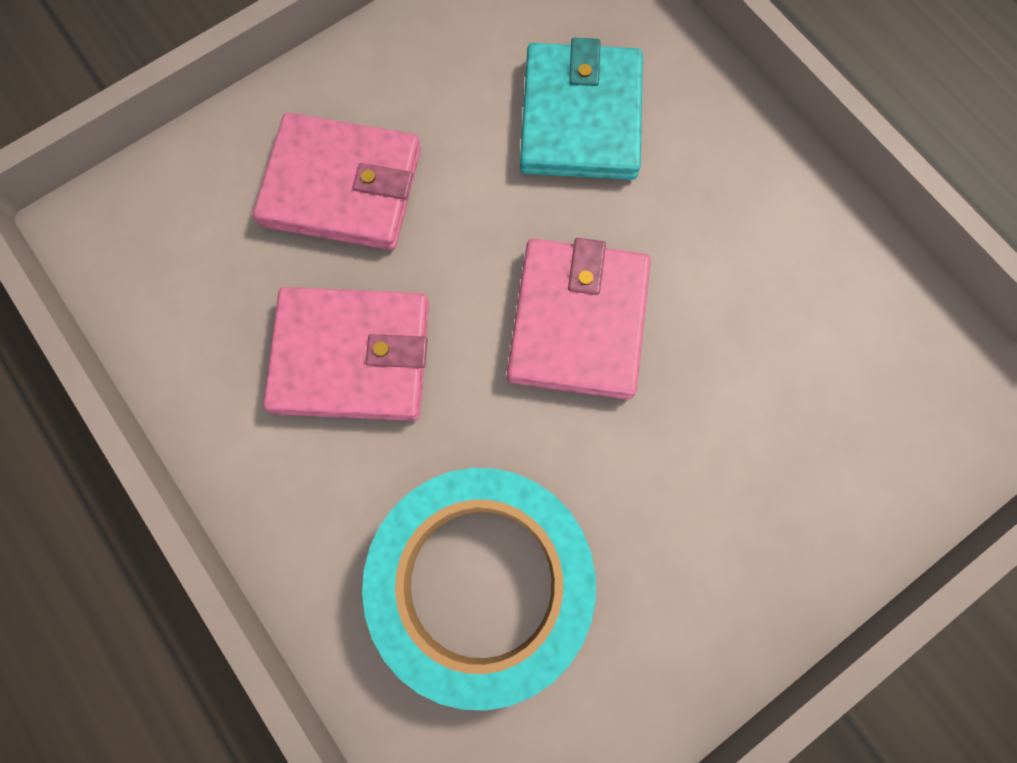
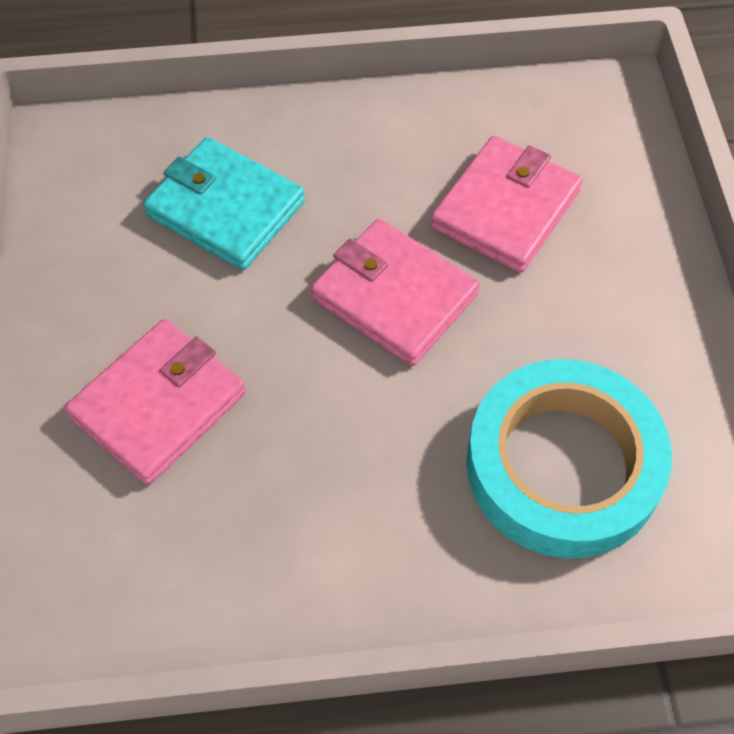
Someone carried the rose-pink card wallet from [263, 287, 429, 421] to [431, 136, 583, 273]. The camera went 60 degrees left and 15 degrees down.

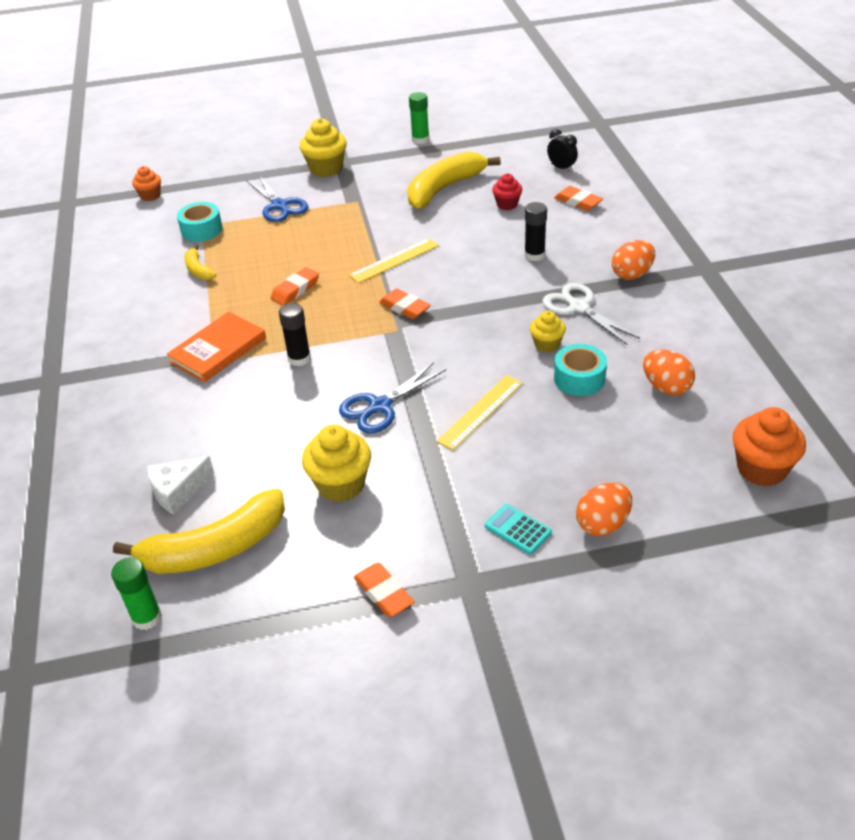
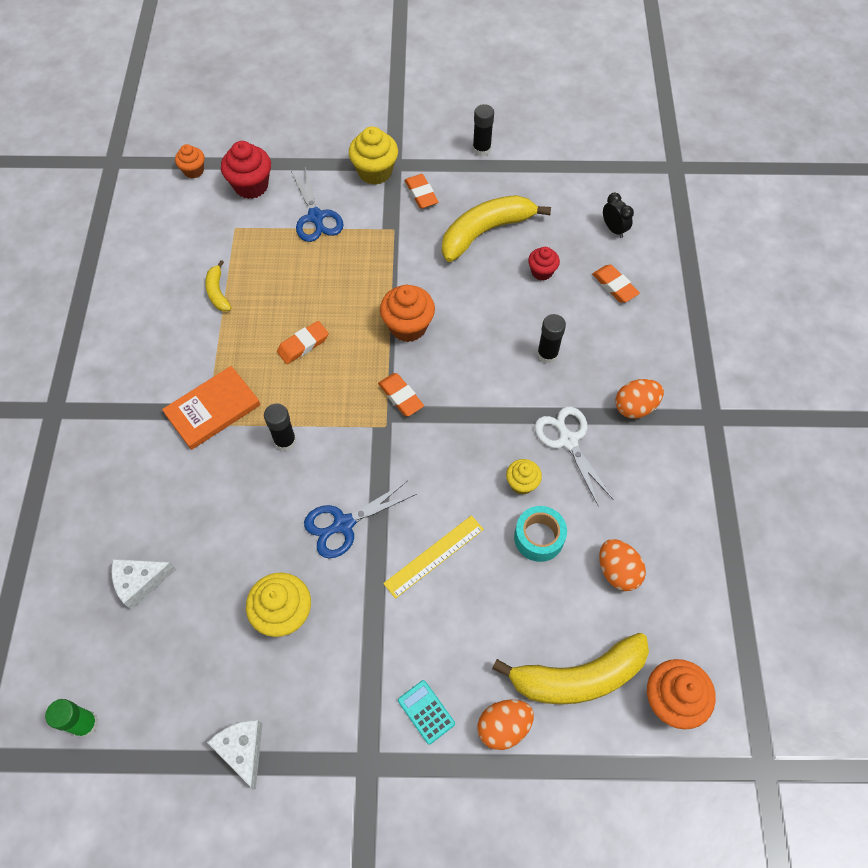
Someone put down the snow-white piece of cheese at [207, 720, 262, 790]. Someone put down the red fairy cake at [221, 141, 271, 199]. Someone swapped the bright yellow ruler at [349, 238, 439, 283] for the orange fairy cake at [380, 285, 435, 342]. Someone carried the orange eraser from [354, 563, 415, 617] to [405, 174, 438, 209]. Someone repainted the leaf-green stick of glue at [409, 92, 429, 144], which became the ebony stick of glue at [473, 104, 494, 156]. Someone carried the bright yellow toy banana from [113, 489, 285, 574] to [492, 633, 649, 705]. Someone took away the aqua sticky tape at [177, 202, 223, 242]. The camera went 10 degrees right and 20 degrees up.

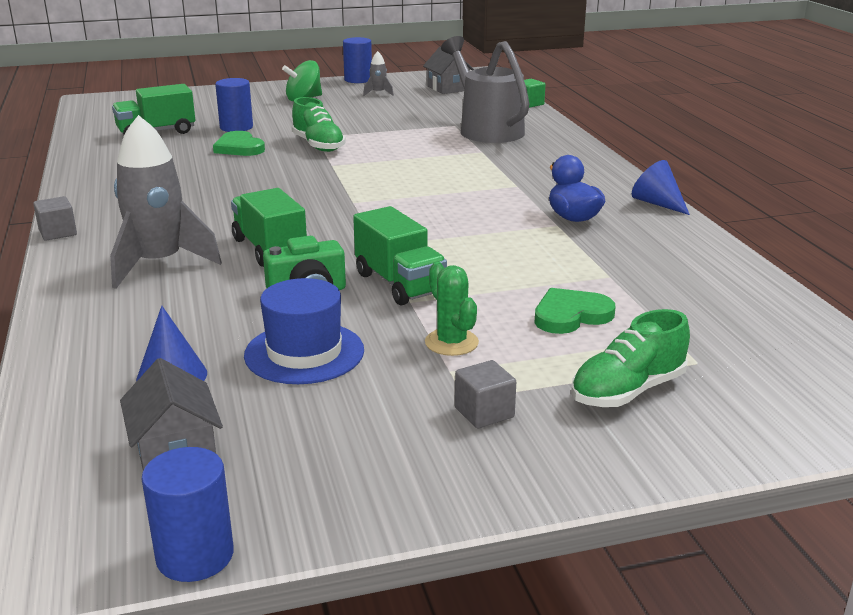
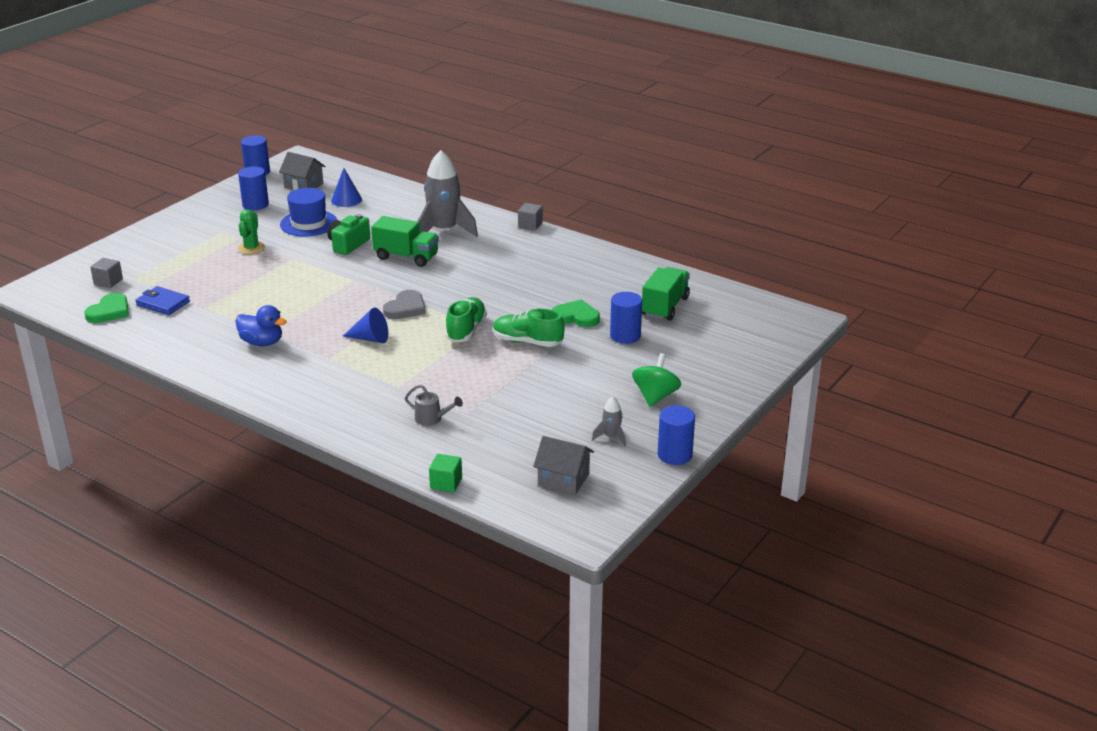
Someone carried the leaf-green heart from [534, 288, 616, 334] to [84, 293, 129, 323]. Someone carried the ash-grey solid cube from [455, 360, 516, 428] to [90, 258, 123, 288]. Someone put down the royal blue card wallet at [135, 286, 190, 315]. Someone put down the royal blue cylinder at [238, 166, 269, 210]. Someone rotated the leaf-green prickly plant at [425, 262, 479, 356] by 75 degrees clockwise. Someone carried the royal blue solid cone from [632, 160, 690, 215] to [343, 308, 388, 343]. Someone put down the ash-grey heart at [383, 290, 426, 319]. Someone scaled the ash-grey watering pot at [441, 36, 529, 143] by 0.41. Someone carried the leaf-green shoe from [571, 309, 690, 407] to [445, 297, 487, 343]. Someone took away the leaf-green toy truck at [353, 206, 447, 306]. The camera went 140 degrees right and 5 degrees up.

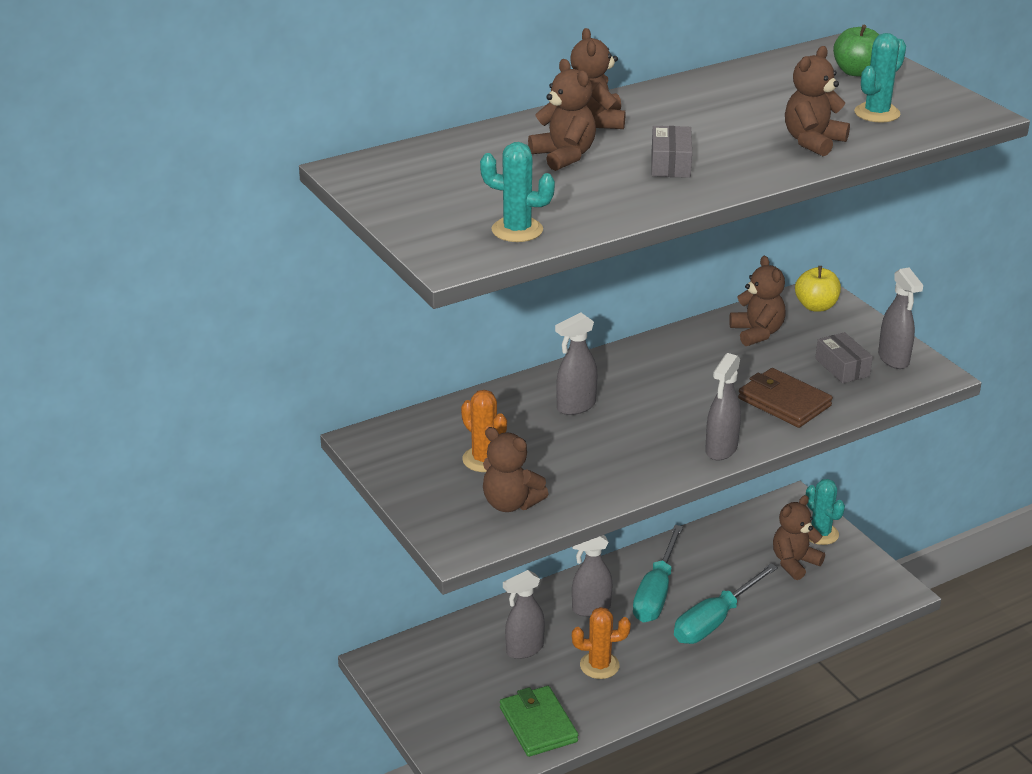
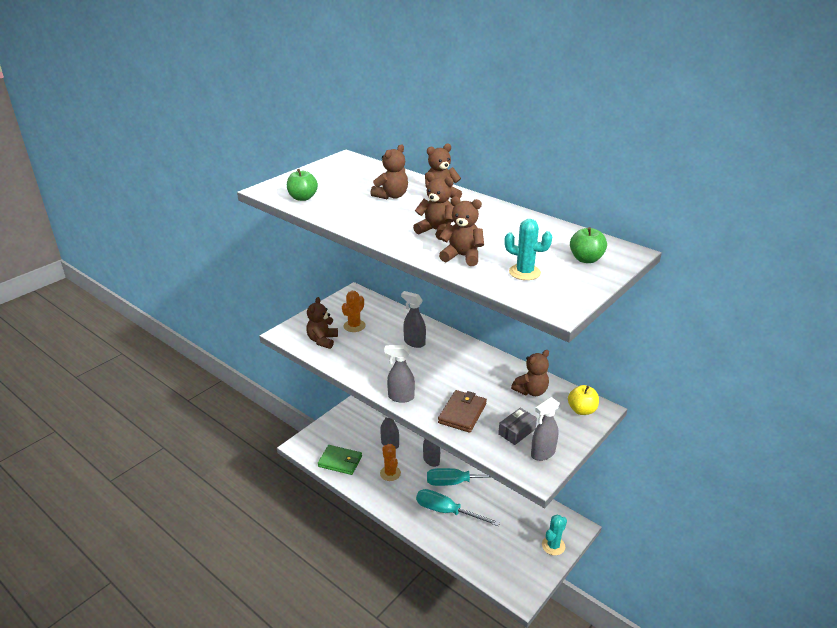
Someone swapped the aqua prickly plant at [480, 142, 555, 242] for the leaf-green apple at [287, 169, 318, 201]. Someone rotated the leaf-green card wallet at [500, 686, 578, 757] by 60 degrees clockwise. Someone carried the russet teddy bear from [773, 495, 825, 580] to [413, 173, 454, 240]. Someone took away the ash-grey parcel at [652, 126, 692, 178]. The camera went 70 degrees right and 0 degrees up.

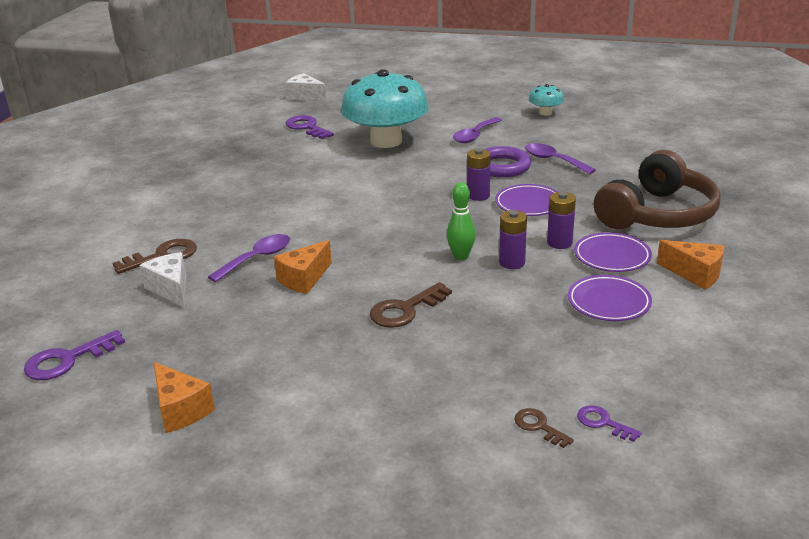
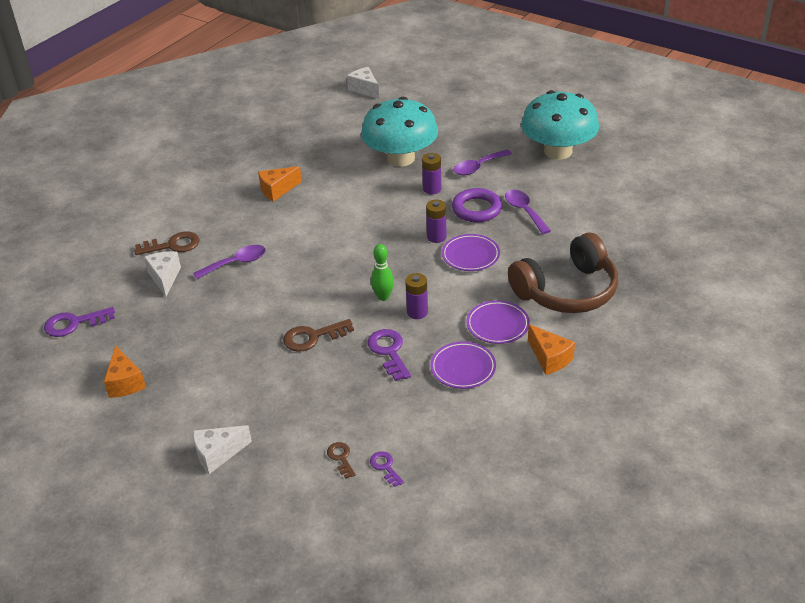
Someone put down the snow-white piece of cheese at [193, 425, 252, 474]. Someone carried the orange piece of cheese from [274, 240, 332, 294] to [258, 166, 302, 202]. Someone carried the royal purple latchkey from [286, 115, 334, 139] to [367, 329, 411, 381]. Someone carried the royal purple battery from [547, 192, 576, 249] to [422, 153, 441, 194]. Someone scaled the aqua toadstool at [529, 84, 564, 115] by 2.34. The camera went 20 degrees right and 10 degrees up.

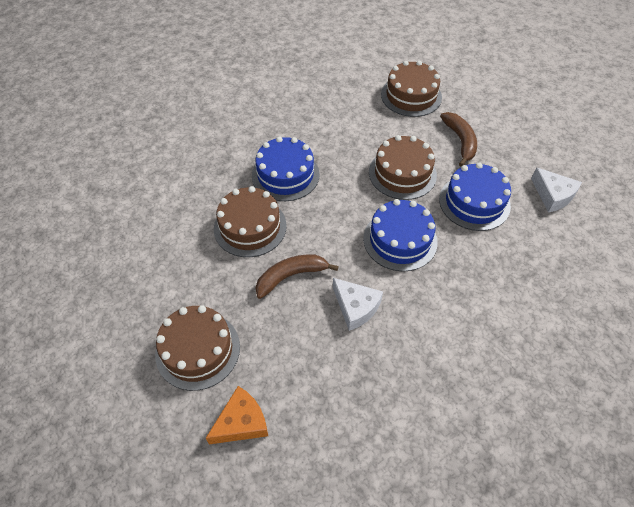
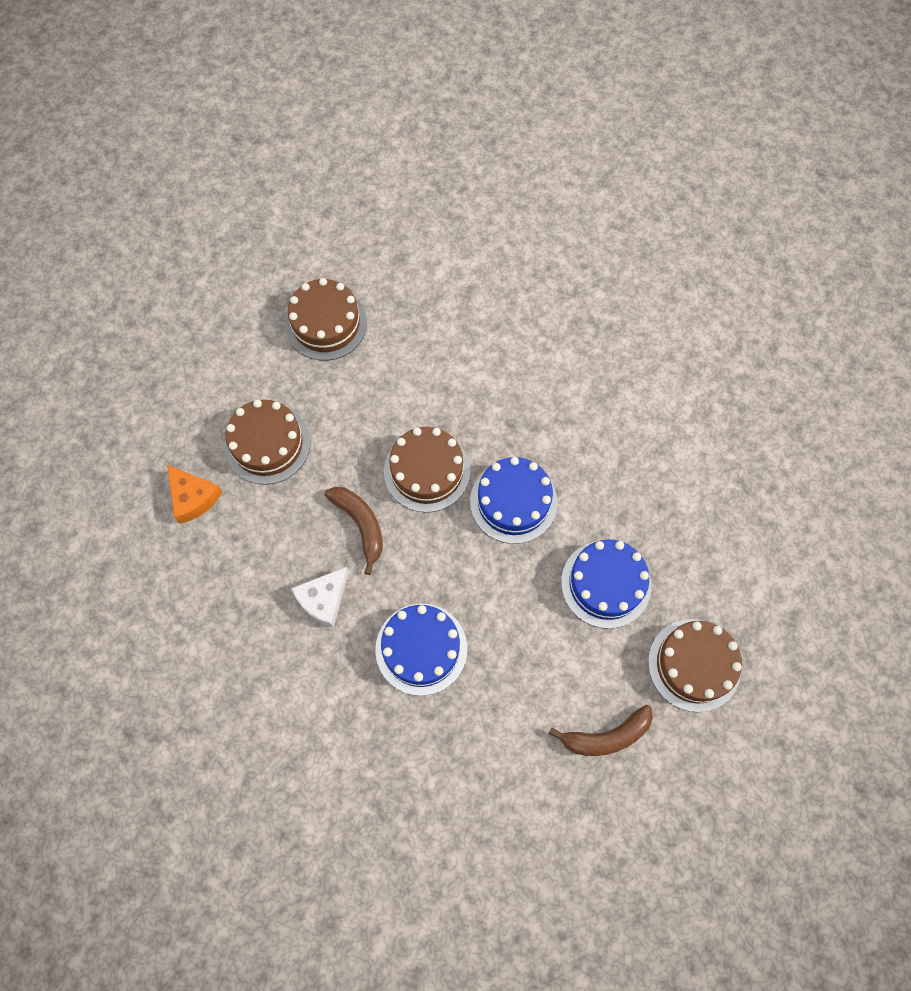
Someone carried the russet layer cake from [369, 135, 437, 200] to [285, 278, 367, 361]. Someone carried the royal blue layer cake from [439, 162, 511, 231] to [561, 539, 651, 629]. Someone took away the snow-white piece of cheese at [531, 167, 582, 212]. The camera went 85 degrees right and 15 degrees up.

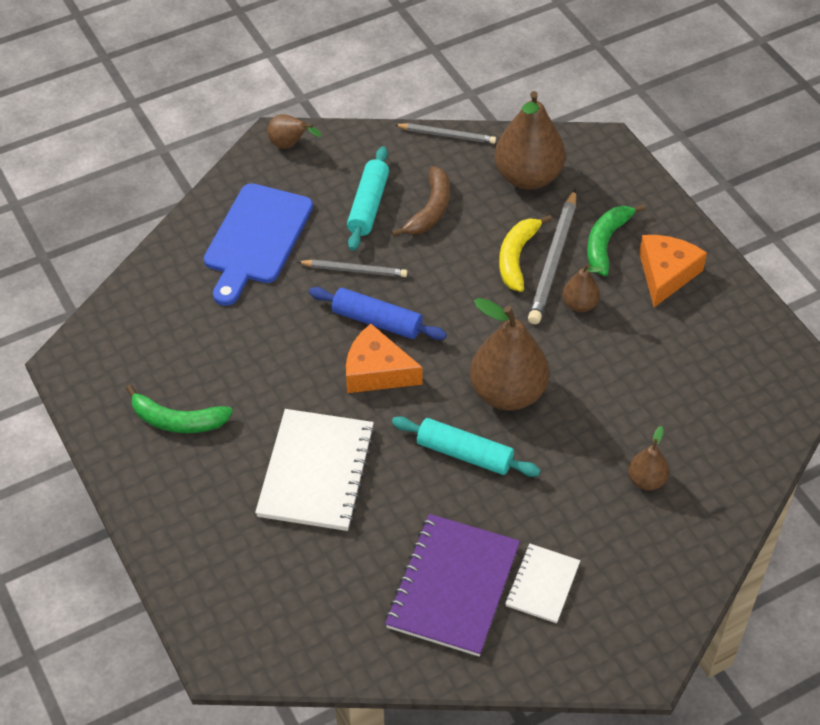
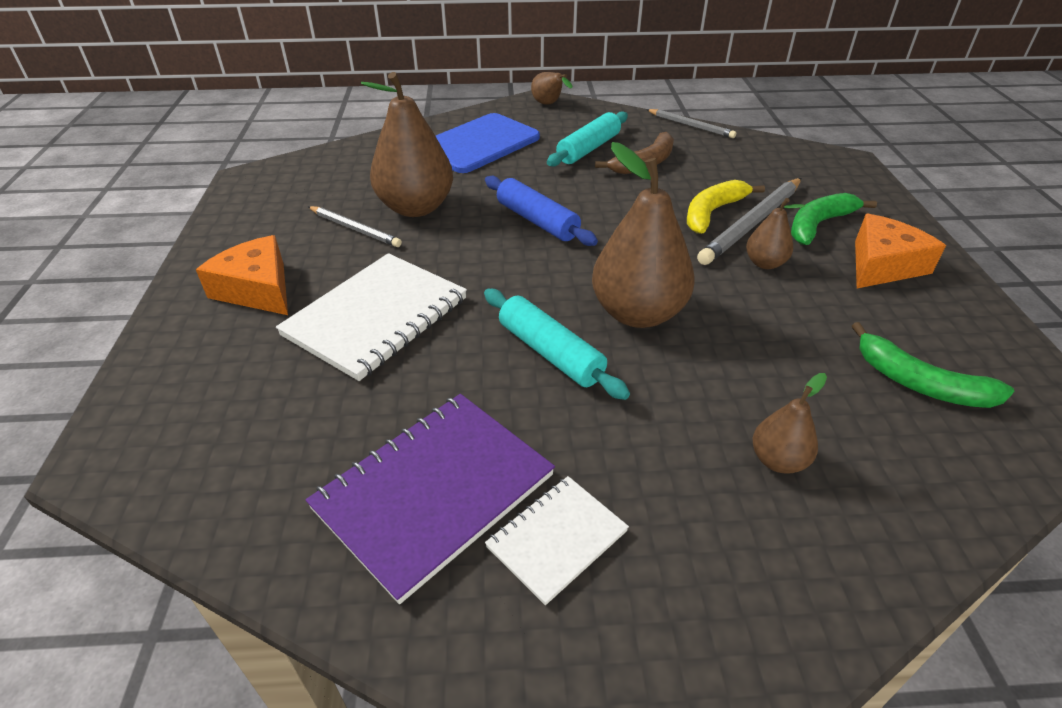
Someone carried the orange piece of cheese from [346, 324, 423, 393] to [196, 235, 288, 315]. Someone carried the ash-grey lead pencil from [298, 260, 407, 277] to [308, 206, 402, 247]. Someone carried the russet pear fruit from [494, 91, 565, 190] to [361, 72, 453, 217]. Someone carried the leaf-green toy banana from [126, 385, 233, 433] to [852, 322, 1014, 408]. The camera went 25 degrees right and 10 degrees down.

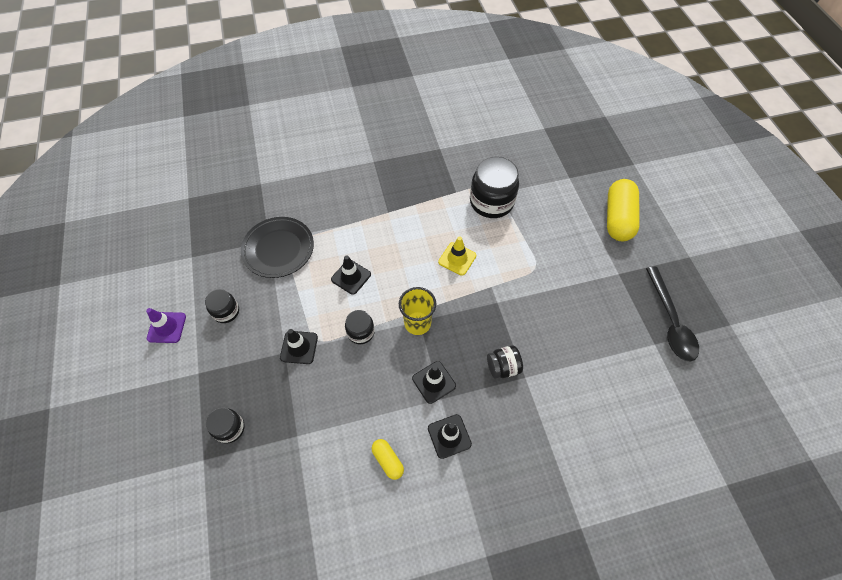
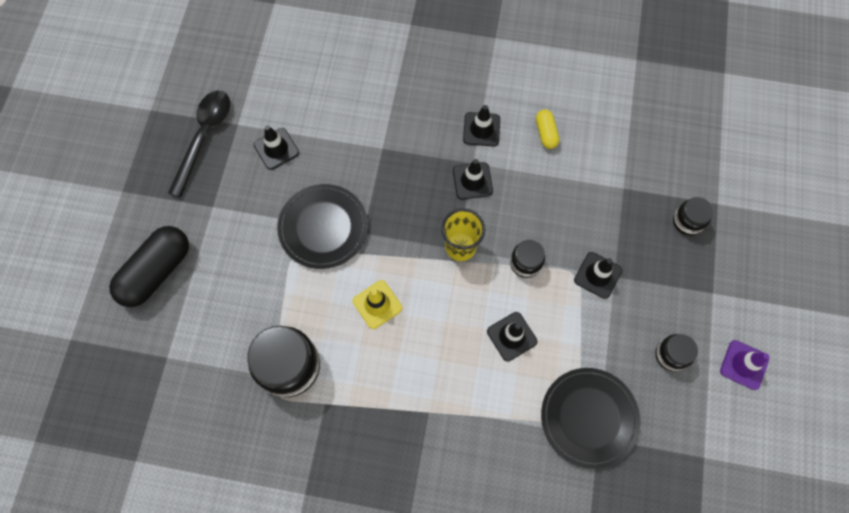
Someone repainted the bright yellow pill shape at [607, 179, 640, 241], which became the ebony pill shape at [109, 226, 189, 307]. Someone put down the ebony safety cone at [254, 125, 299, 170]. Someone put down the ebony flat dish at [277, 184, 368, 269]. Someone took away the ebony jar at [487, 345, 523, 379]. The camera went 155 degrees left and 10 degrees up.

